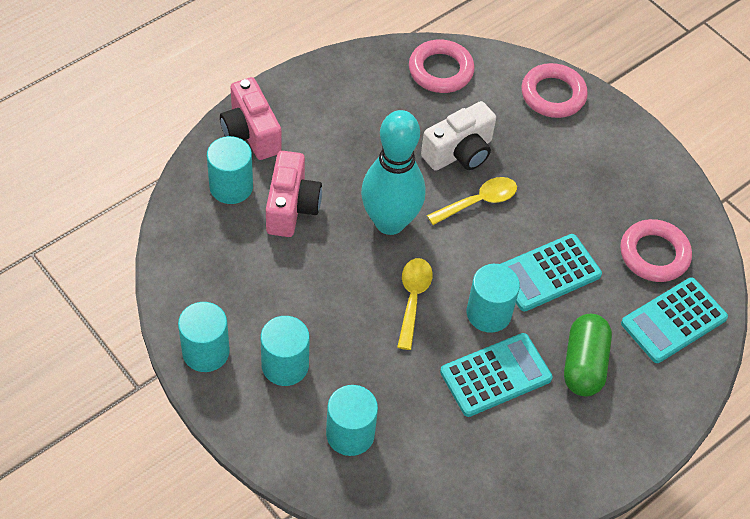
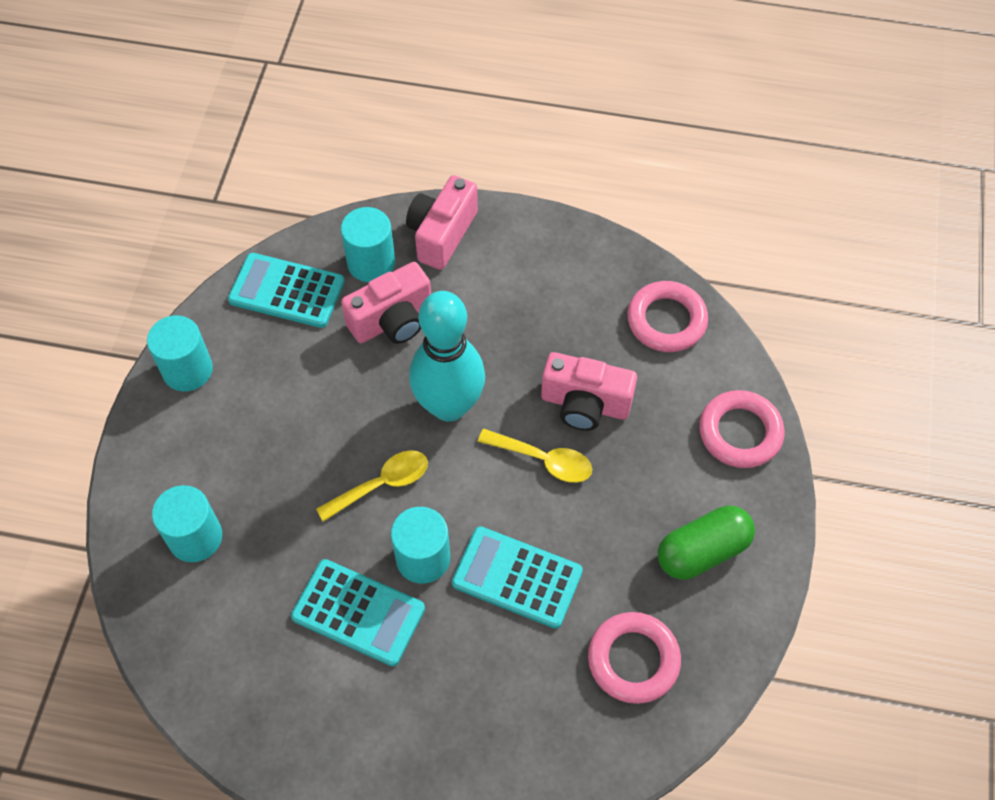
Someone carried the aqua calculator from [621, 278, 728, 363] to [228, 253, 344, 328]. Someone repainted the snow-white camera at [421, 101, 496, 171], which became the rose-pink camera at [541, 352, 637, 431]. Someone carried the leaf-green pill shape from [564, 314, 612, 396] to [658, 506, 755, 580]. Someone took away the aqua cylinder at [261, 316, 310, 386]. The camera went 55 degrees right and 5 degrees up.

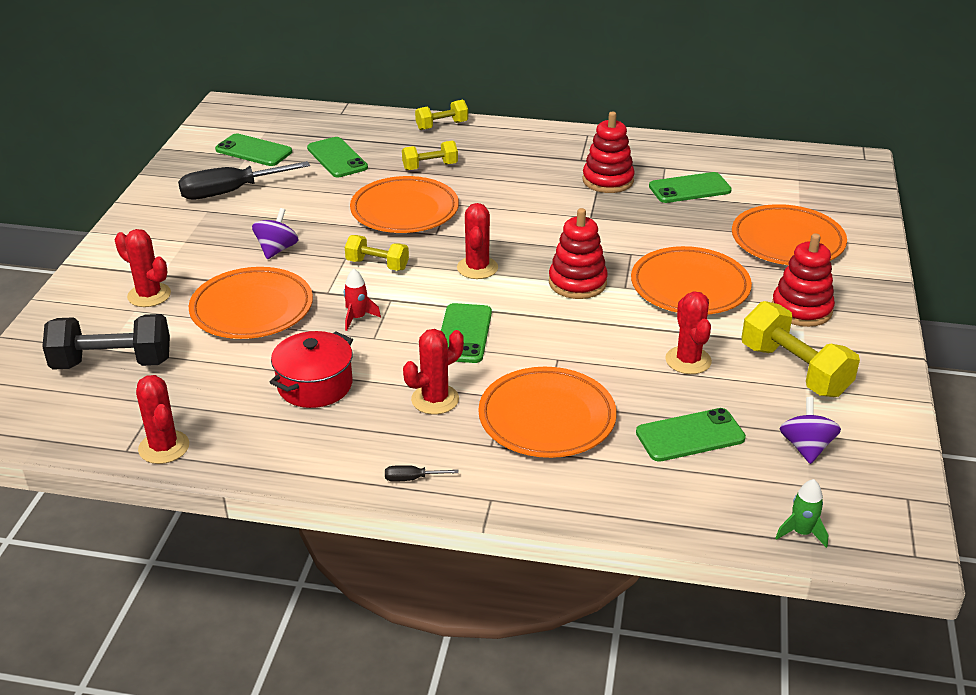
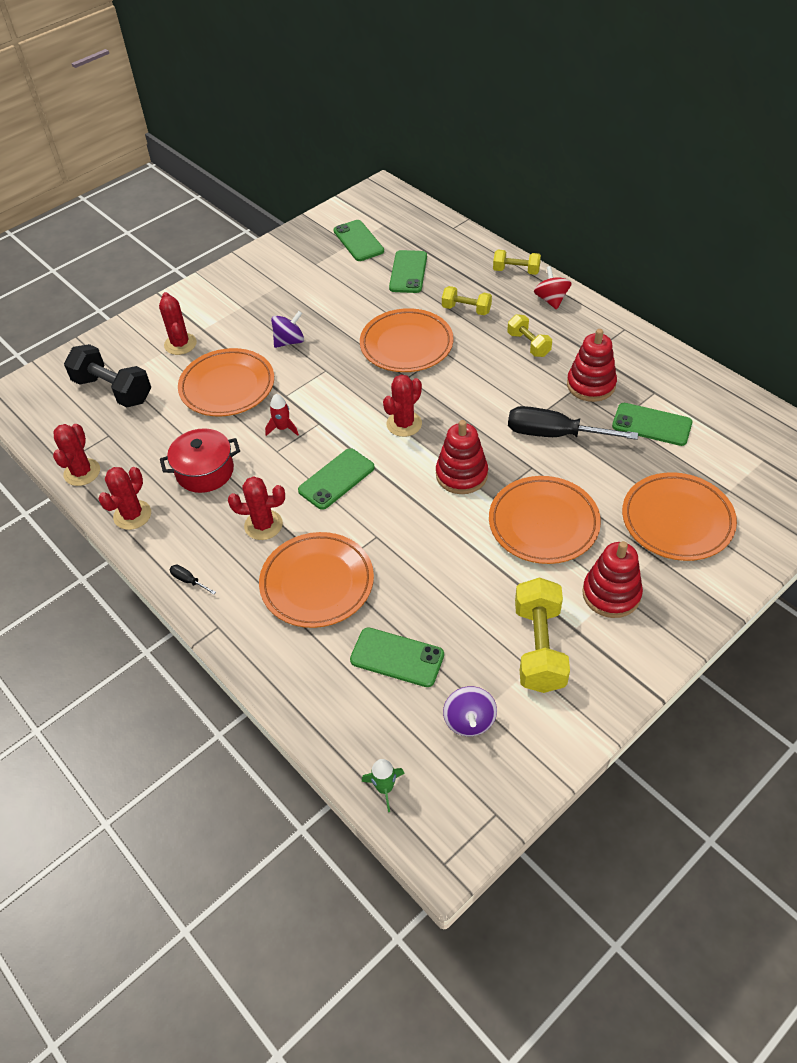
Someone carried the red prickly plant from [665, 291, 712, 374] to [98, 467, 151, 530]. Someone rotated the royal purple spinning top at [780, 397, 841, 464] by 135 degrees clockwise. Someone carried the bright yellow hand weight from [345, 235, 409, 271] to [507, 314, 552, 357]. Someone carried the ebony screwdriver from [178, 161, 310, 200] to [508, 406, 638, 440]. Someone put down the red spinning top at [534, 266, 572, 310]. The camera went 40 degrees right and 15 degrees up.

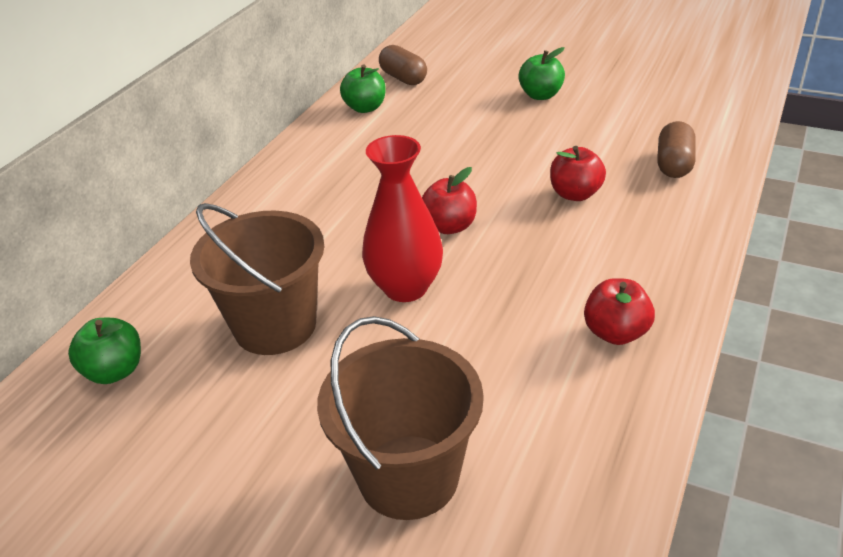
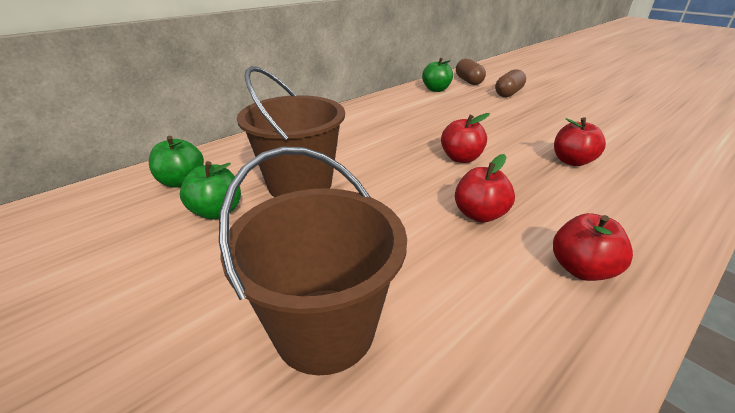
Someone carried the leaf-green apple from [518, 47, 565, 100] to [180, 161, 241, 220]. Someone put down the red apple at [455, 154, 515, 223]. Someone carried the russet pill shape from [657, 121, 696, 178] to [495, 69, 526, 97]. Someone took away the red vase at [362, 135, 443, 302]. The camera went 20 degrees right and 5 degrees down.

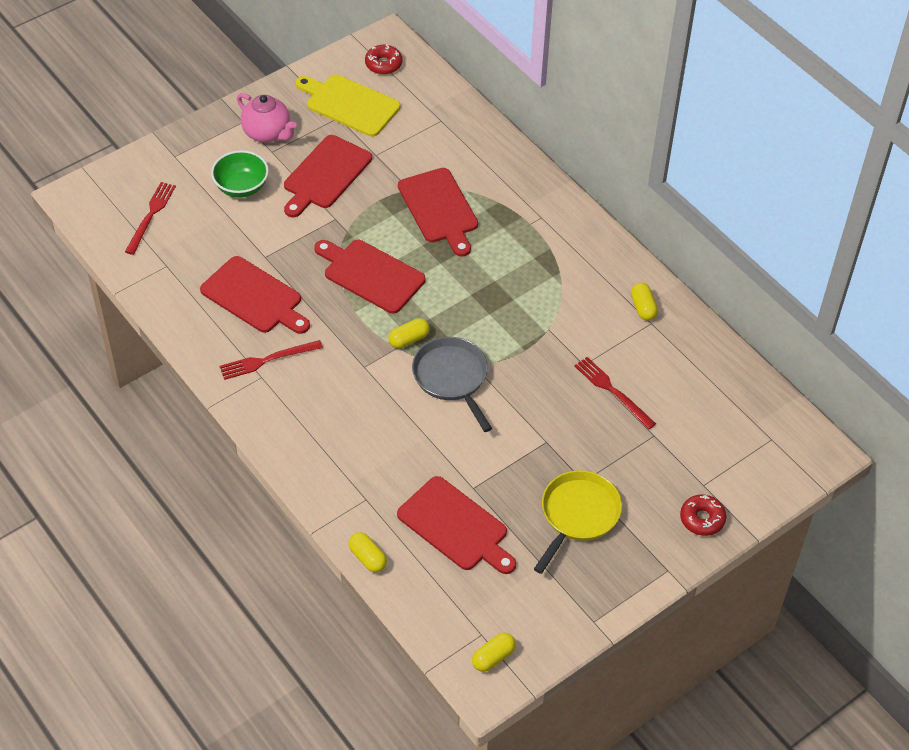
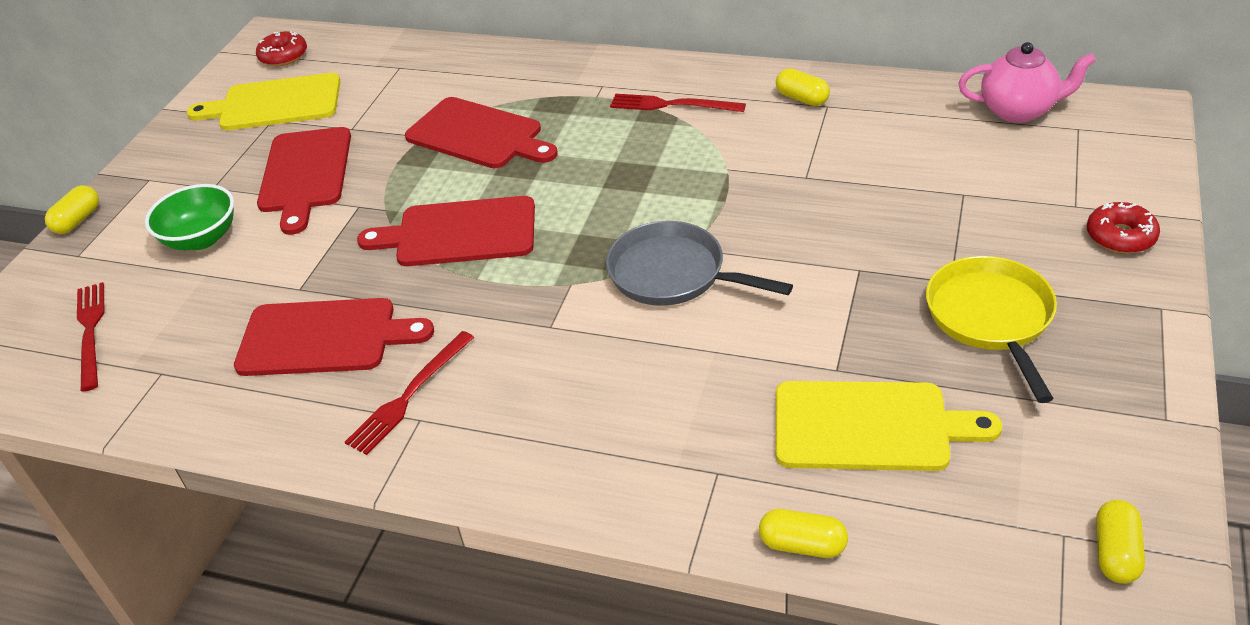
Someone carried the bright yellow pill shape from [388, 318, 430, 348] to [45, 185, 99, 234]. Someone carried the red dinner fork from [574, 357, 656, 429] to [610, 94, 746, 112]. Someone repainted the red bread board at [397, 476, 516, 574], which became the bright yellow bread board at [776, 381, 1002, 471]. Someone carried the rose-pink china teapot from [237, 93, 297, 143] to [958, 42, 1096, 123]. The camera went 30 degrees left and 10 degrees down.

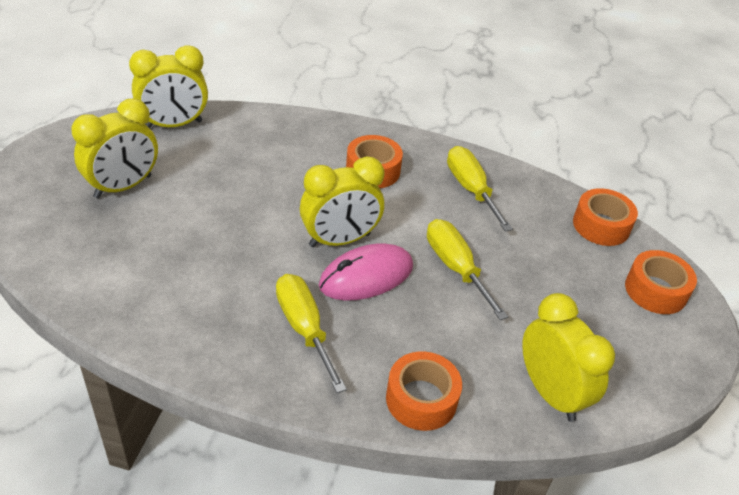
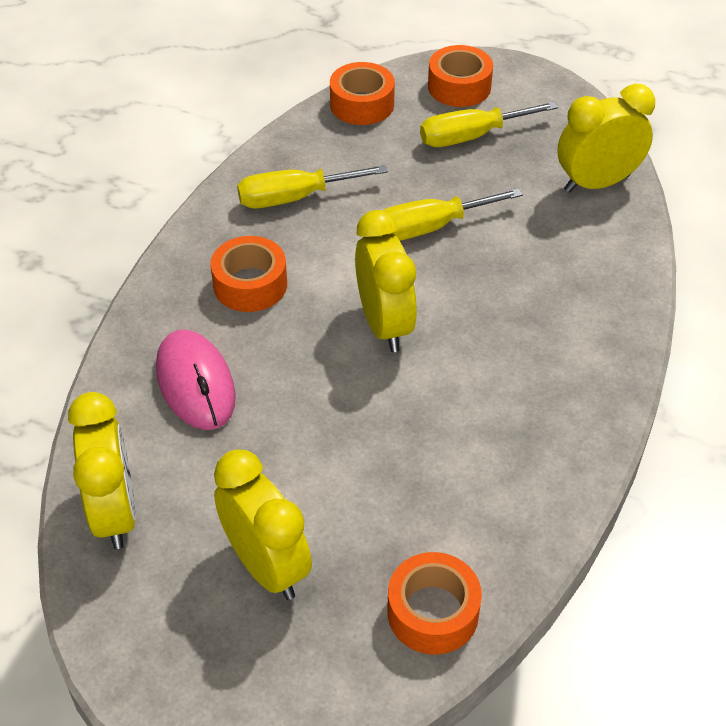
Someone carried the rose-pink PC mouse from [319, 243, 413, 301] to [156, 329, 236, 430]. Someone carried the orange sticky tape from [386, 351, 462, 431] to [388, 552, 482, 654]. Someone carried the bright yellow screwdriver from [276, 274, 347, 393] to [420, 102, 558, 147]. The camera went 80 degrees left and 5 degrees up.

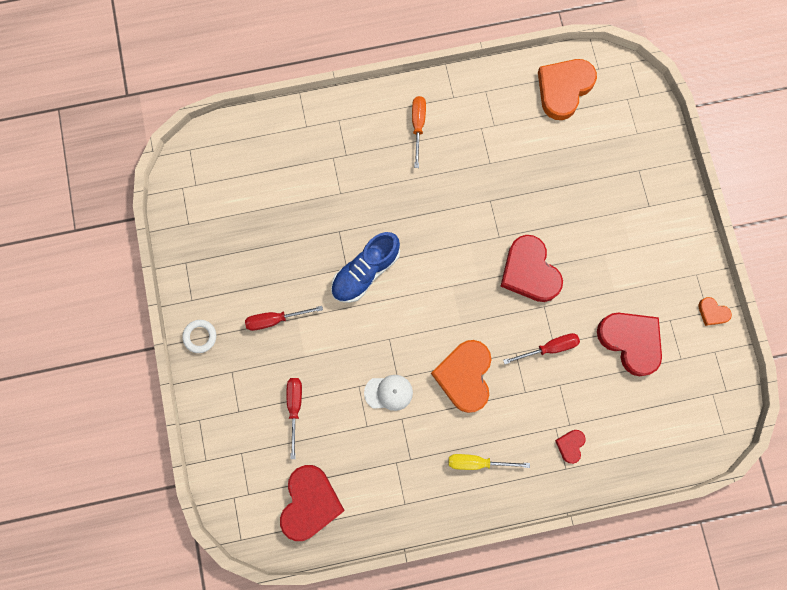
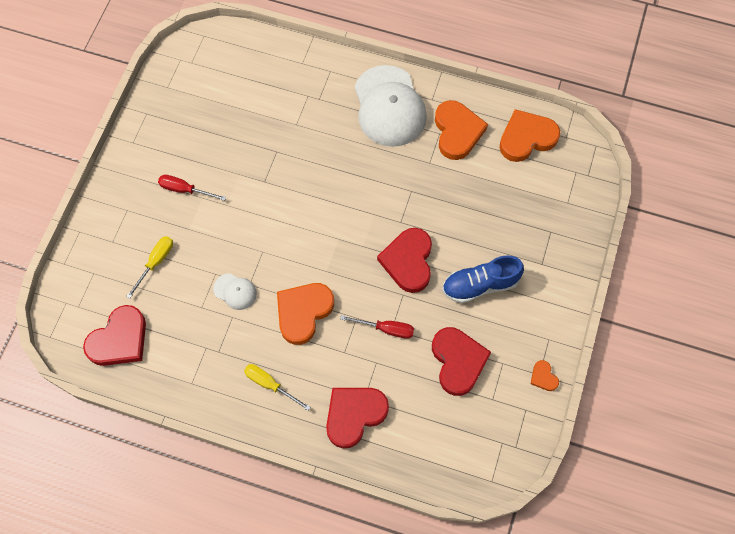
Someone repainted the red screwdriver at [287, 378, 302, 459], which became the bright yellow screwdriver at [126, 236, 173, 299]. Someone scaled the red heart at [555, 430, 586, 464] by 2.14. Someone swapped the orange screwdriver at [412, 96, 426, 168] for the snow-white peaked cap at [355, 65, 427, 147]. Someone put down the orange heart at [435, 100, 488, 160]. Someone carried the royal blue shoe from [331, 232, 400, 303] to [442, 255, 524, 303]. Someone took away the snow-white hoop at [182, 320, 216, 353]. The camera went 30 degrees right and 10 degrees down.

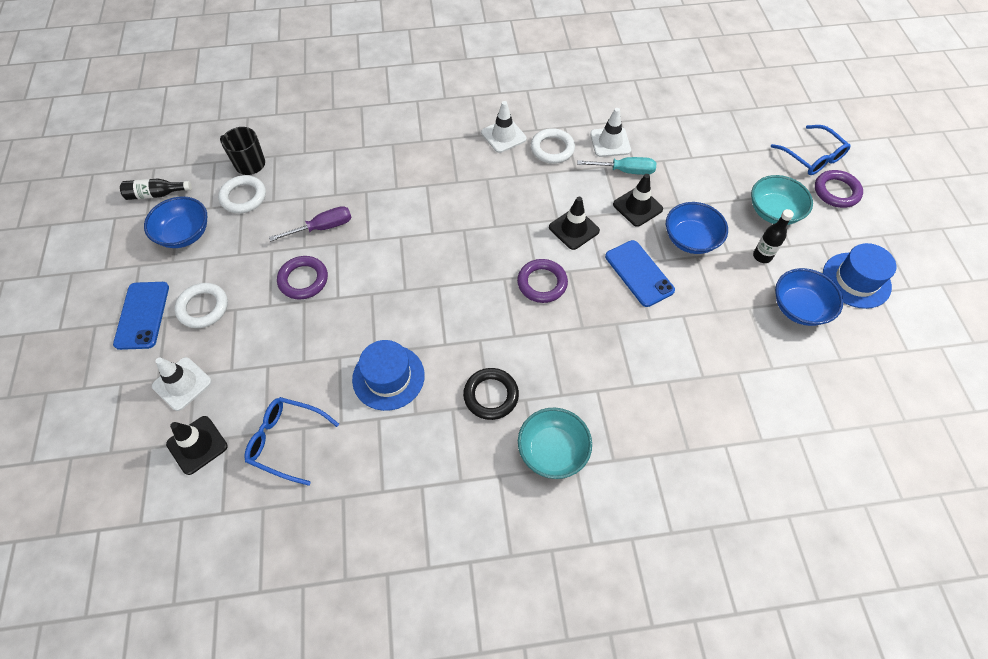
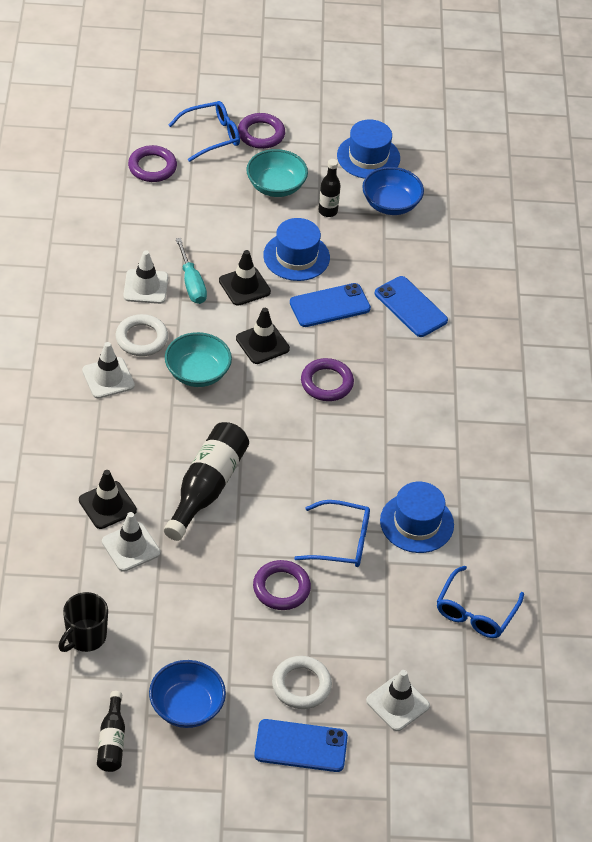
Someone carried the ebony safety cone from [166, 416, 228, 475] to [79, 470, 137, 529]. Someone put down the snow-white safety cone at [102, 512, 160, 572]. Someone put down the royal purple hoop at [128, 145, 177, 182]. Someone put down the ebony flask at [164, 422, 249, 541]. Someone carried the aqua bowl from [518, 408, 592, 479] to [165, 332, 232, 387]. Someone rotated the aqua screwdriver at [577, 157, 656, 175] by 150 degrees clockwise. Someone swapped the royal blue bowl at [666, 202, 728, 254] for the royal blue tall hat at [263, 218, 330, 281]. Someone put down the royal blue spectacles at [294, 500, 370, 567]. Someone put down the royal blue mobile phone at [375, 276, 448, 337]. Someone took away the snow-white hoop at [218, 175, 266, 214]. Someone took away the royal purple screwdriver at [269, 206, 352, 241]. Someone took away the ebony hoop at [463, 368, 519, 420]. The camera went 85 degrees left and 10 degrees down.

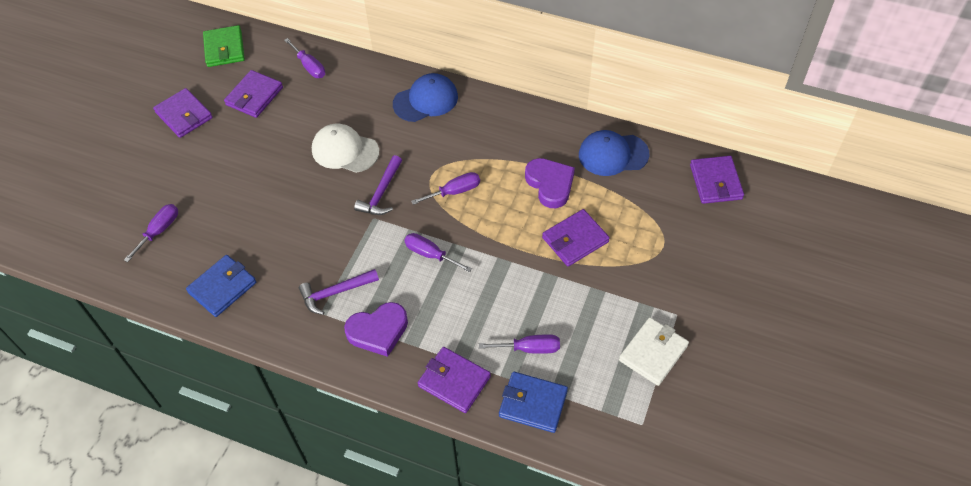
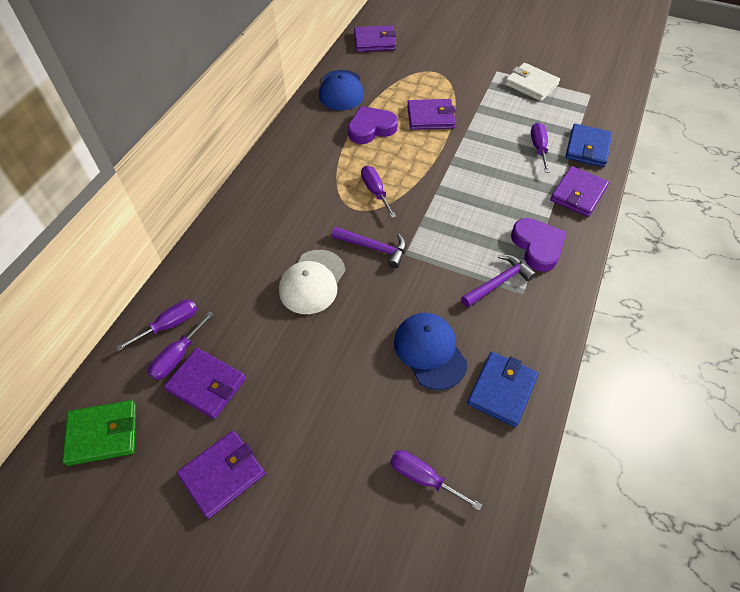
Someone carried the royal purple screwdriver from [404, 233, 472, 273] to [147, 312, 214, 380]. Someone carried the royal blue peaked cap from [393, 73, 458, 122] to [394, 313, 468, 390]. Someone rotated the royal purple card wallet at [542, 209, 610, 266] by 60 degrees counterclockwise. Someone rotated the royal purple hammer at [299, 269, 379, 315] by 105 degrees counterclockwise. Someone rotated the royal blue card wallet at [186, 255, 256, 317] by 75 degrees clockwise. The camera went 90 degrees left and 0 degrees up.

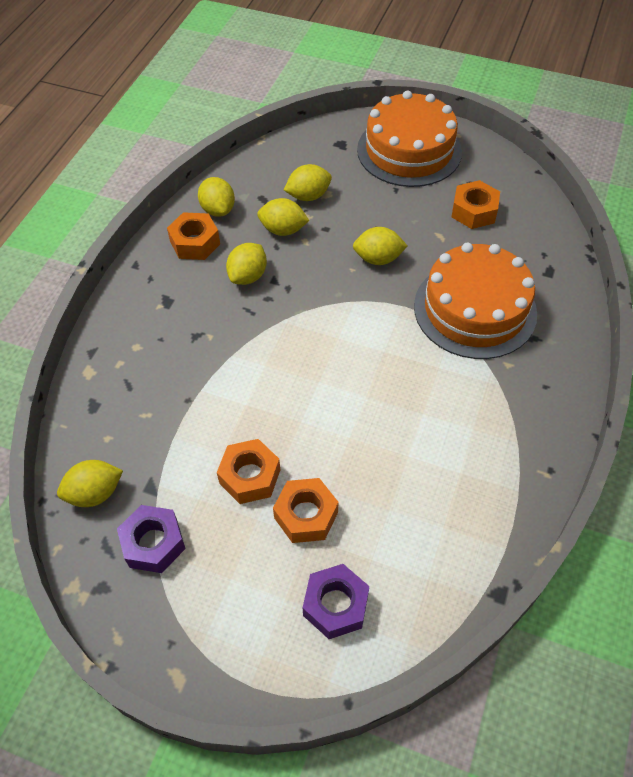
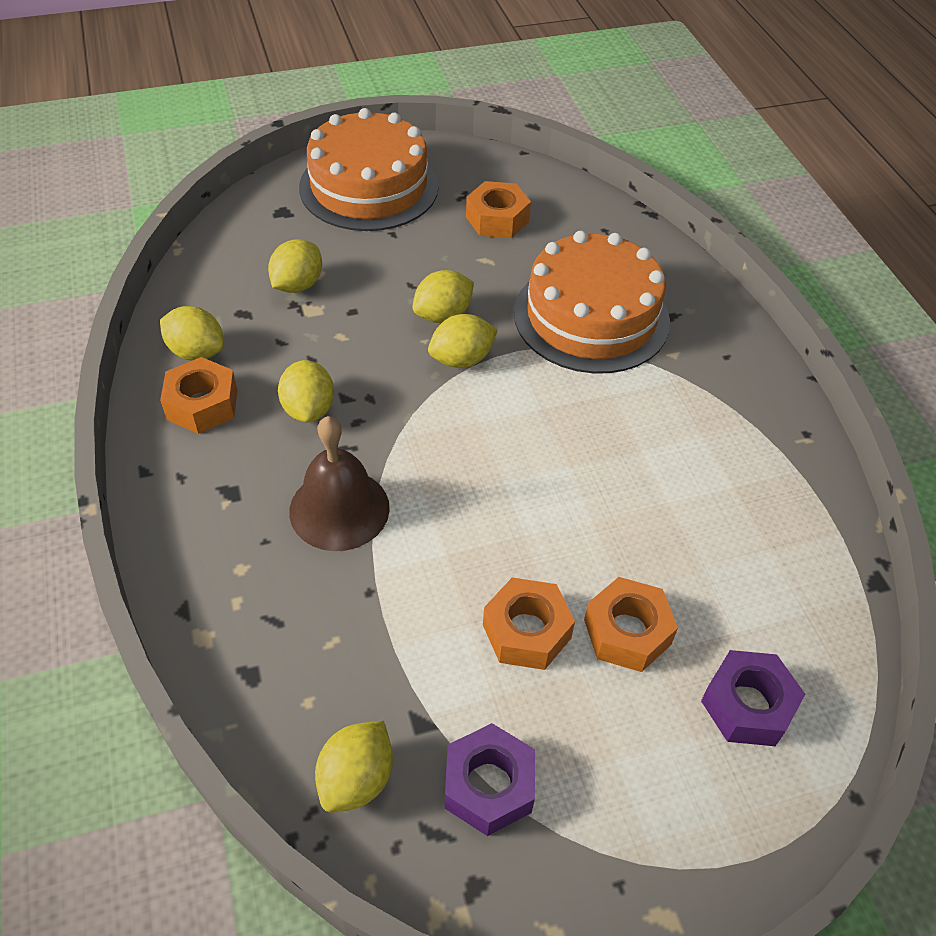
Someone put down the russet bell at [289, 416, 390, 551]. Someone carried the bright yellow citrus fruit from [257, 198, 309, 236] to [428, 314, 498, 368]. The camera went 40 degrees left and 5 degrees down.

